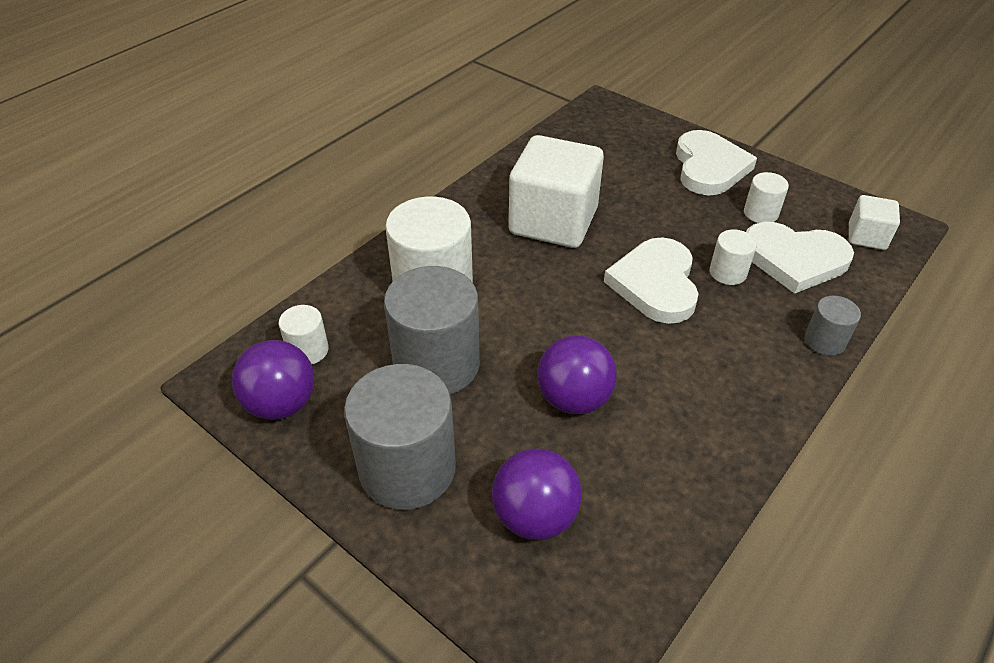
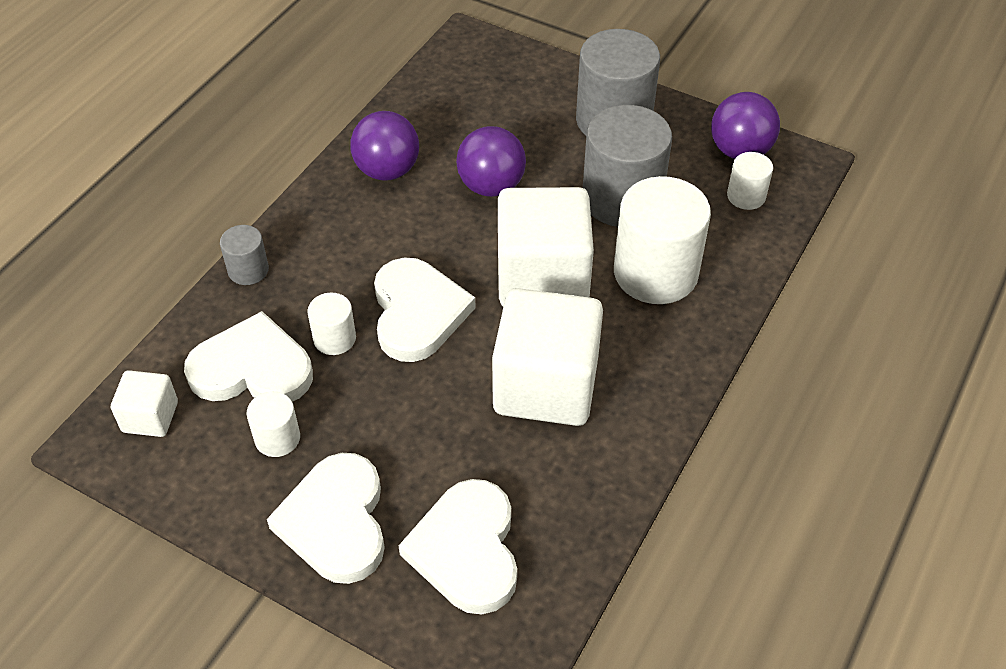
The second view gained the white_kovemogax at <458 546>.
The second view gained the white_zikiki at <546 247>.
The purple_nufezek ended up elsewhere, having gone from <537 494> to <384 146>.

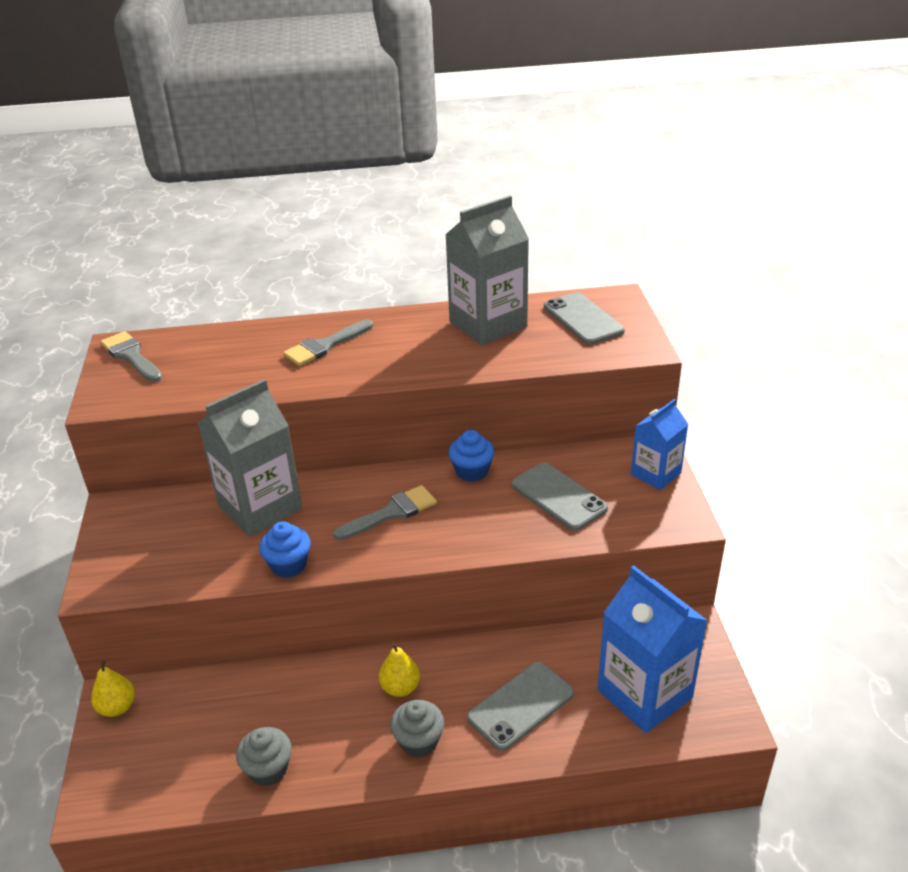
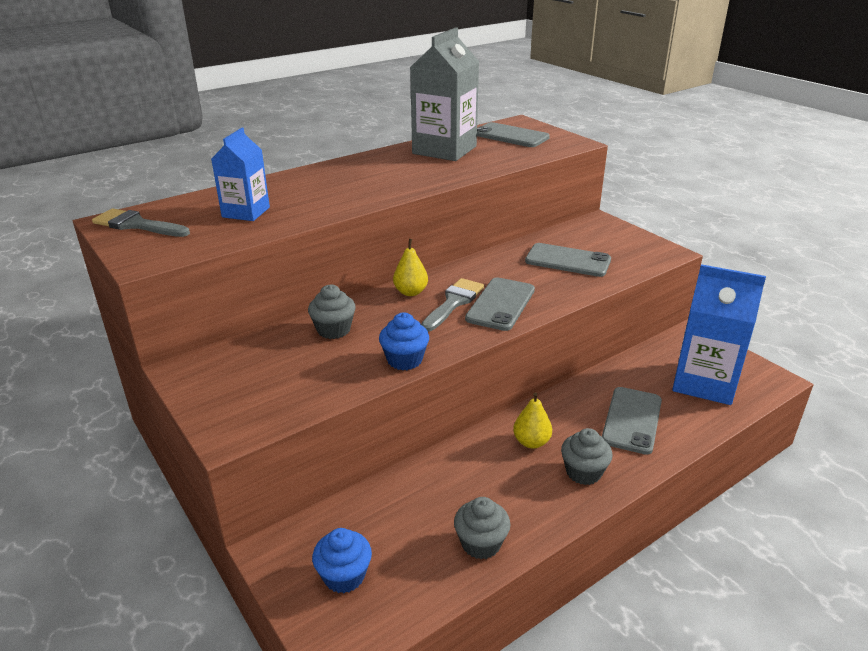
The second view lost the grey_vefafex at <328 342>.
The second view gained the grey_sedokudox at <500 304>.
The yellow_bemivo ended up elsewhere, having gone from <113 688> to <410 267>.
The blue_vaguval ended up elsewhere, having gone from <471 456> to <342 560>.
The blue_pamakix ended up elsewhere, having gone from <659 444> to <240 174>.
Where the grey_pamakix stood at <250 458>, the grey_vaguval came to stand at <332 312>.

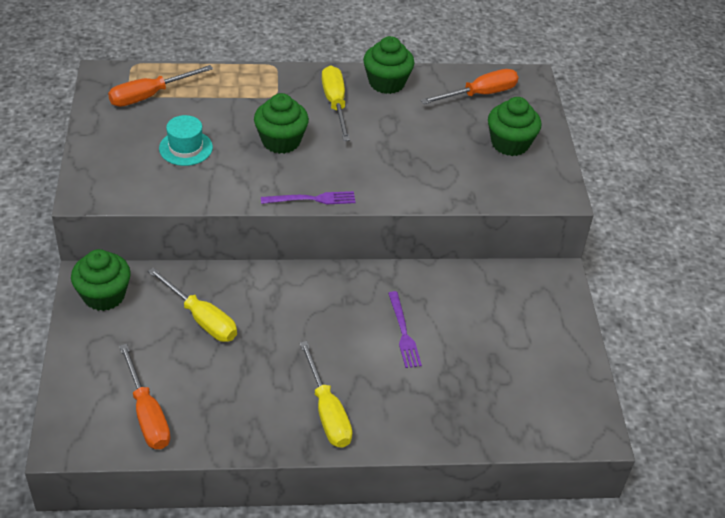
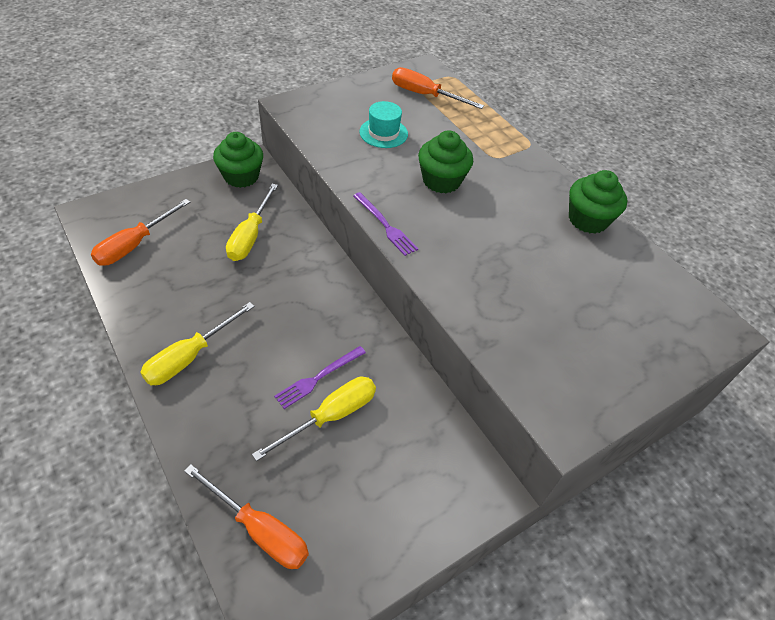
The second view lost the green_vaguval at <514 126>.
The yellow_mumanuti ended up elsewhere, having gone from <336 103> to <314 419>.
The orange_mumanuti ended up elsewhere, having gone from <469 86> to <246 516>.

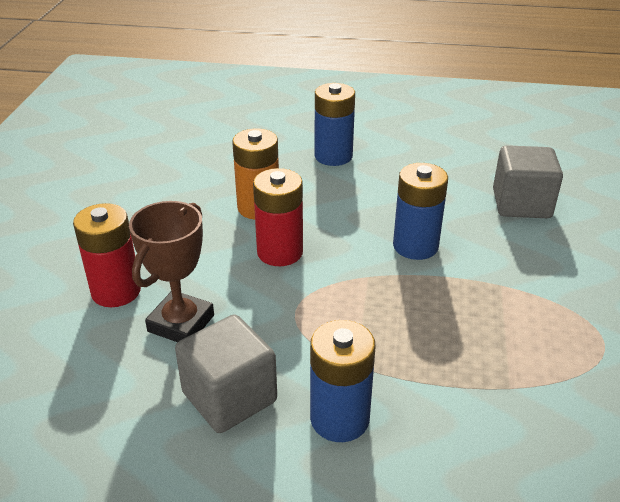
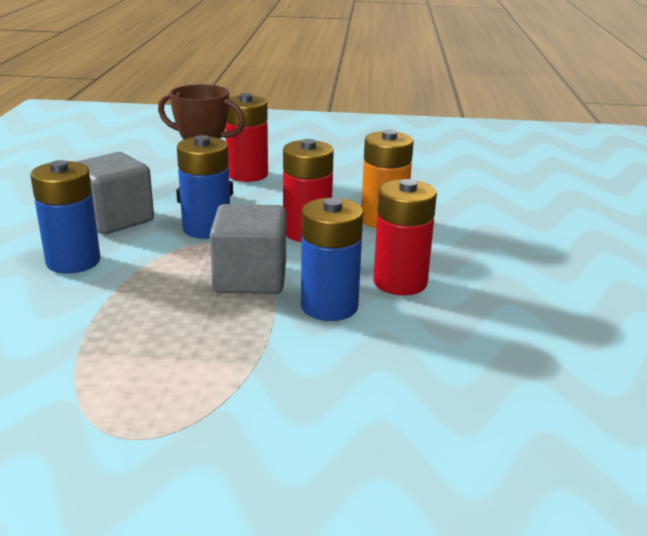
The second view gained the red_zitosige at <405 237>.
The blue_zitosige ended up elsewhere, having gone from <334 124> to <203 187>.
The grey_zikiki ended up elsewhere, having gone from <528 181> to <248 249>.

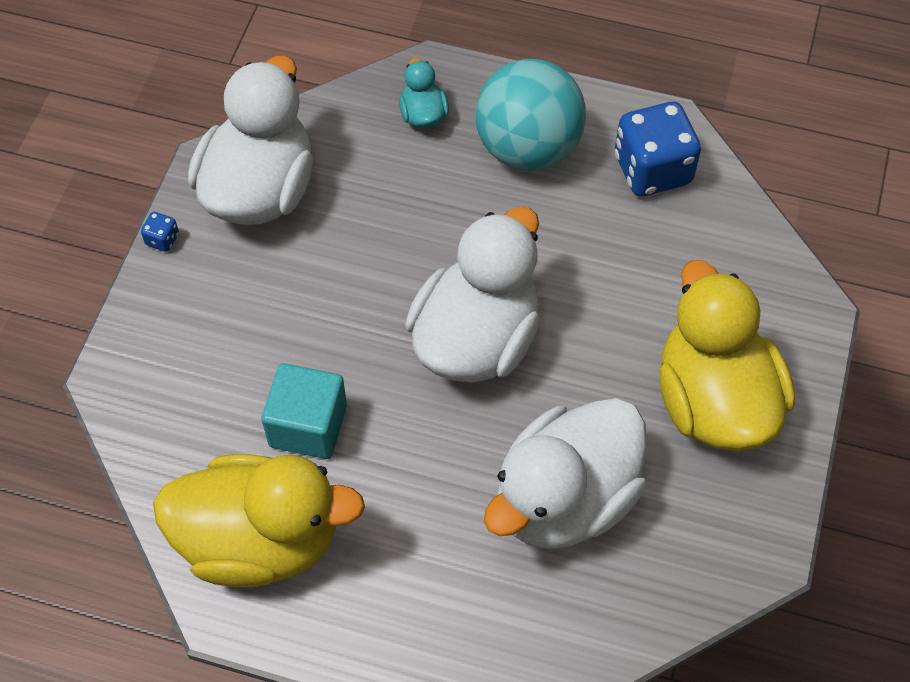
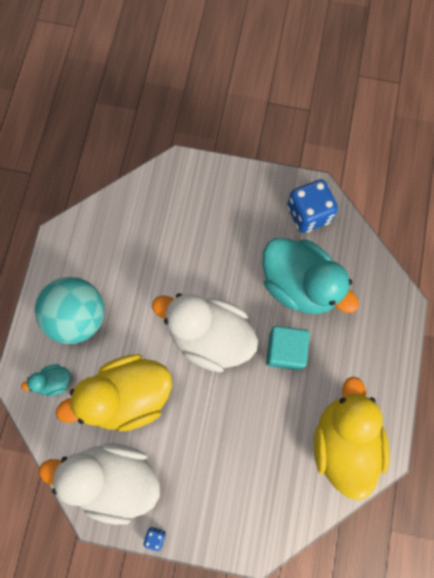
The turquoise_zikiki ended up elsewhere, having gone from <304 411> to <288 348>.
The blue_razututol ended up elsewhere, having gone from <658 149> to <312 206>.
The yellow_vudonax ended up elsewhere, having gone from <727 355> to <114 392>.
What was the white_vudonax at <565 473> turned into the turquoise_vudonax at <310 276>.

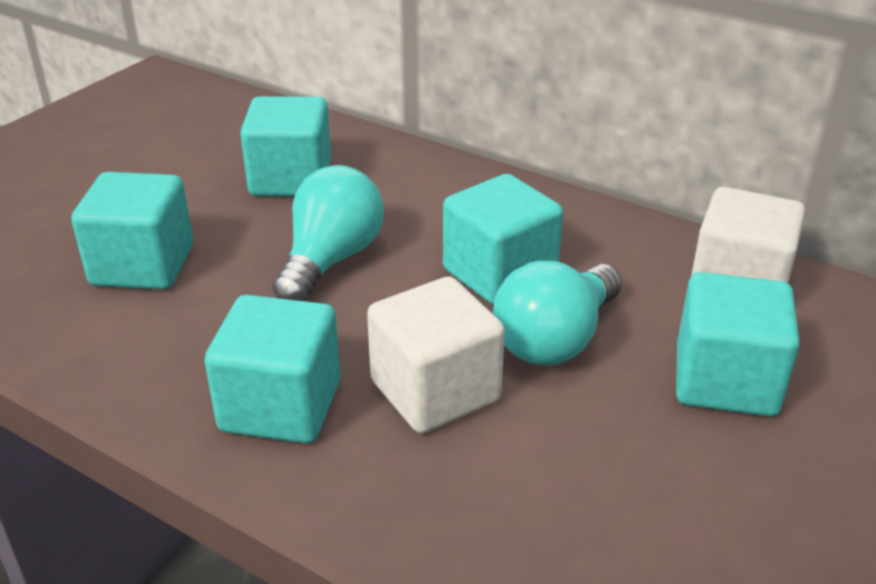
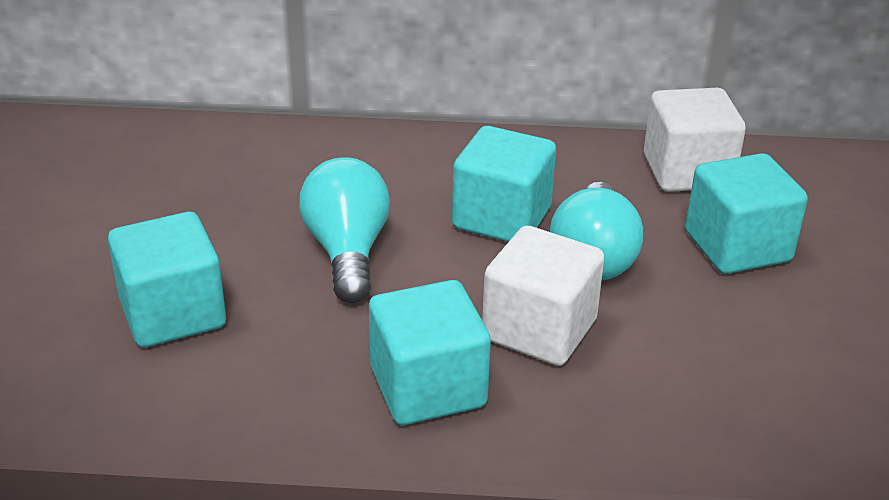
The second view lost the turquoise_zikiki at <285 146>.

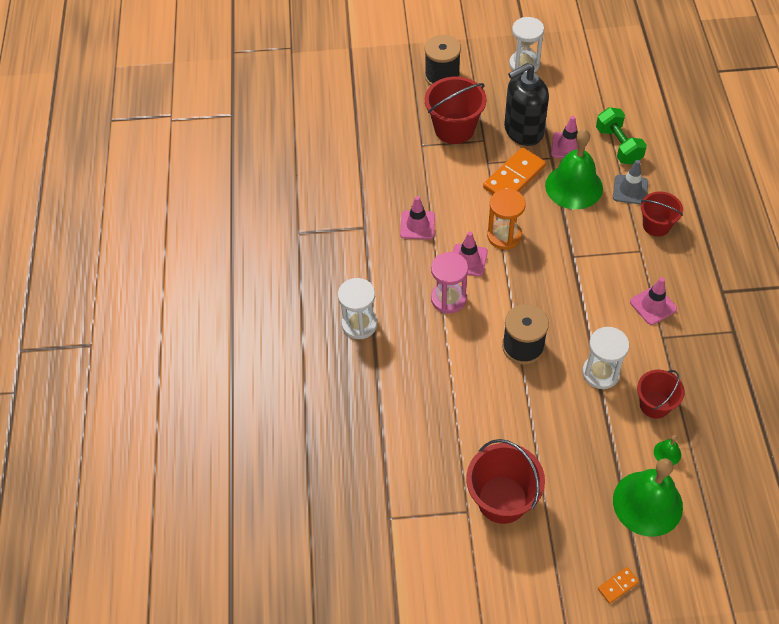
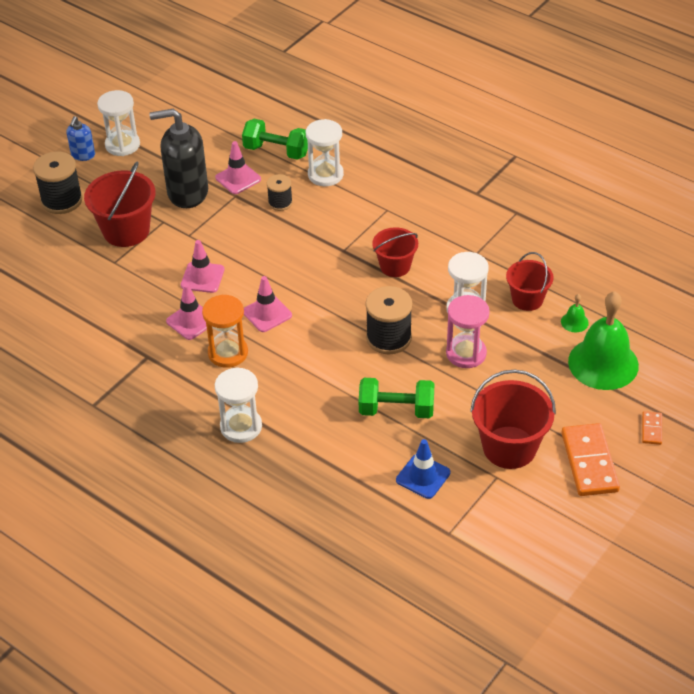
The second view gained the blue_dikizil at <80 138>.
The second view gained the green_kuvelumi at <396 398>.
The second view gained the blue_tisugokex at <423 469>.
The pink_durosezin ended up elsewhere, having gone from <449 282> to <468 331>.
The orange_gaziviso ended up elsewhere, having gone from <514 170> to <590 459>.
The orange_durosezin ended up elsewhere, having gone from <506 219> to <225 331>.
The pink_tisugokex ended up elsewhere, having gone from <653 301> to <203 266>.
The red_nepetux ended up elsewhere, having gone from <662 214> to <395 252>.
Where the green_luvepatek stood at <574 169>, the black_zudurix came to stand at <280 192>.
Where the grey_tisugokex stood at <630 182>, the white_durosezin came to stand at <325 152>.
The black_dikizil at <526 104> ended up facing another way, 75 degrees clockwise from before.

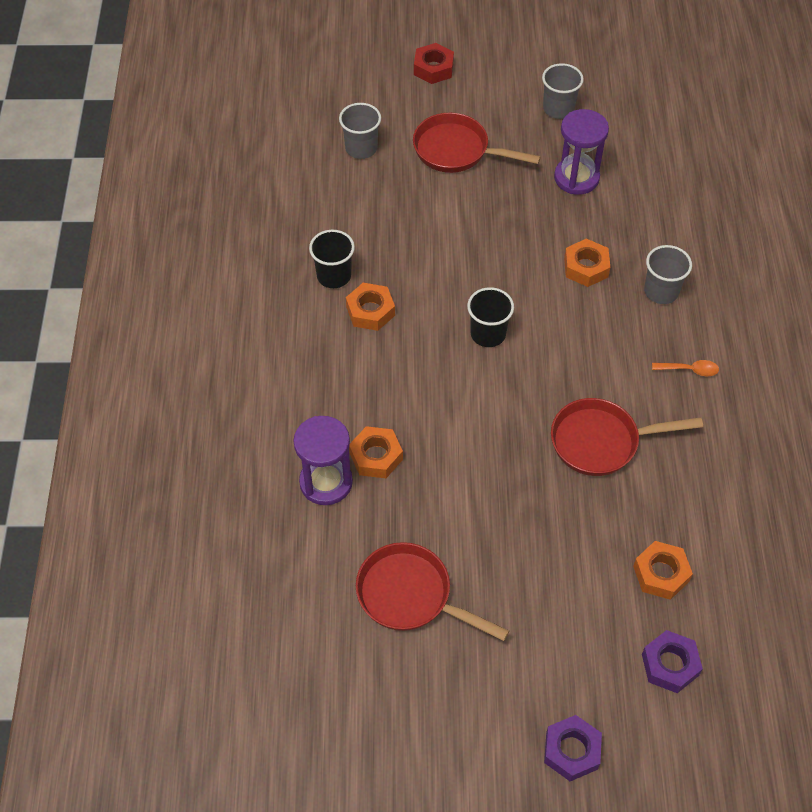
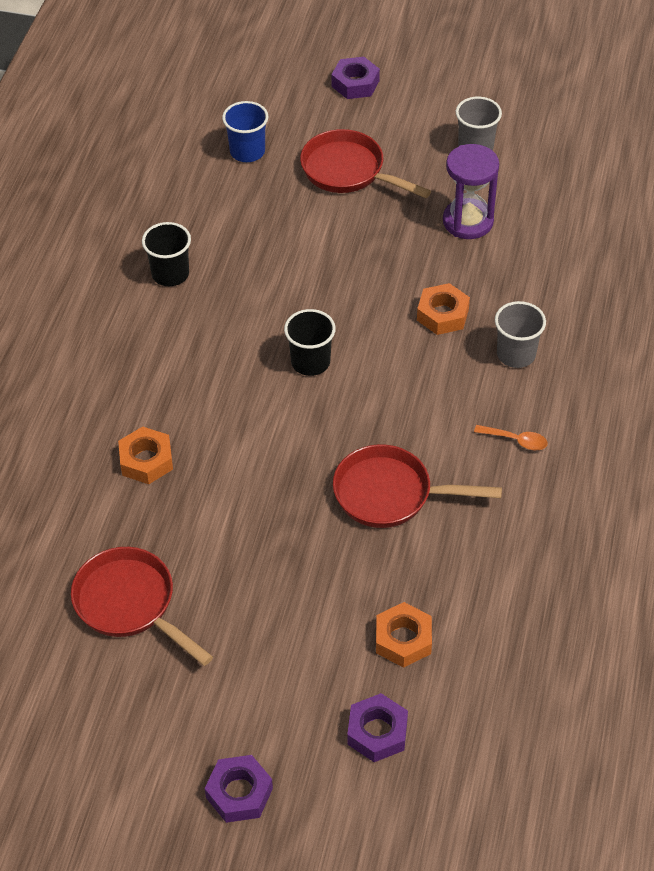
The second view lost the purple_durosezin at <323 460>.
The second view lost the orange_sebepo at <370 307>.
What was the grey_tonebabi at <360 131> turned into the blue_tonebabi at <245 131>.
What was the red_sebepo at <434 63> turned into the purple_sebepo at <356 78>.

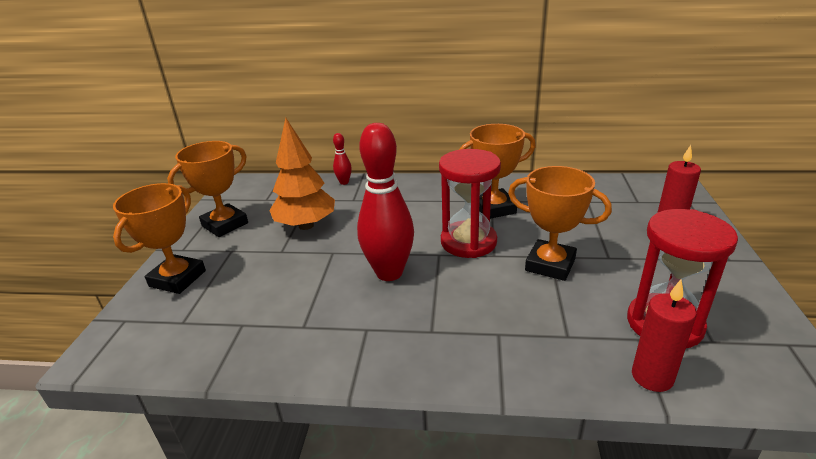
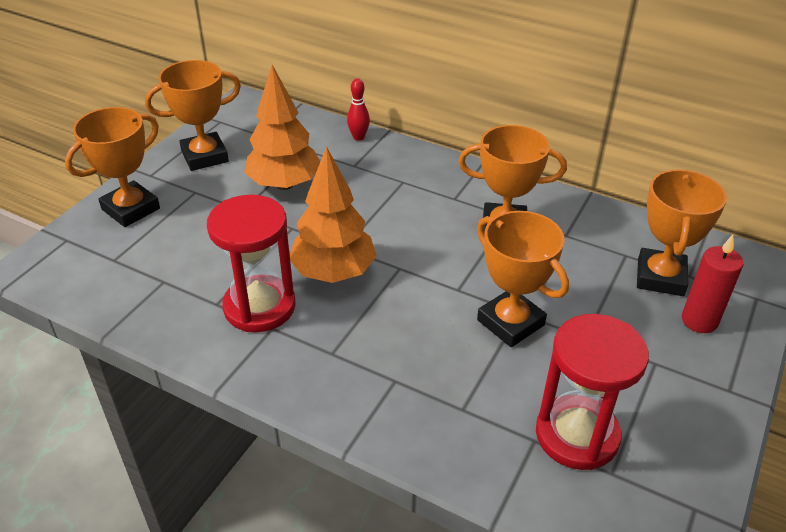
The second view lost the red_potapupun at <664 335>.
The second view gained the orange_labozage at <682 232>.
The red_durosezin ended up elsewhere, having gone from <470 203> to <251 263>.
Where the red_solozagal stood at <385 202>, the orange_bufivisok came to stand at <333 215>.

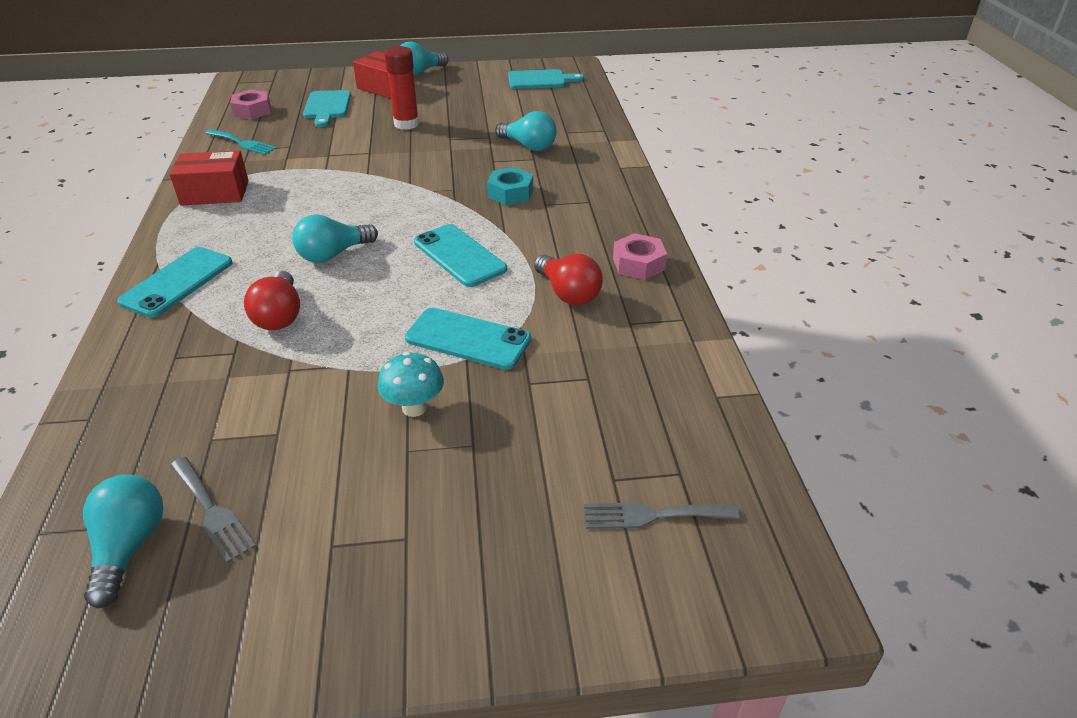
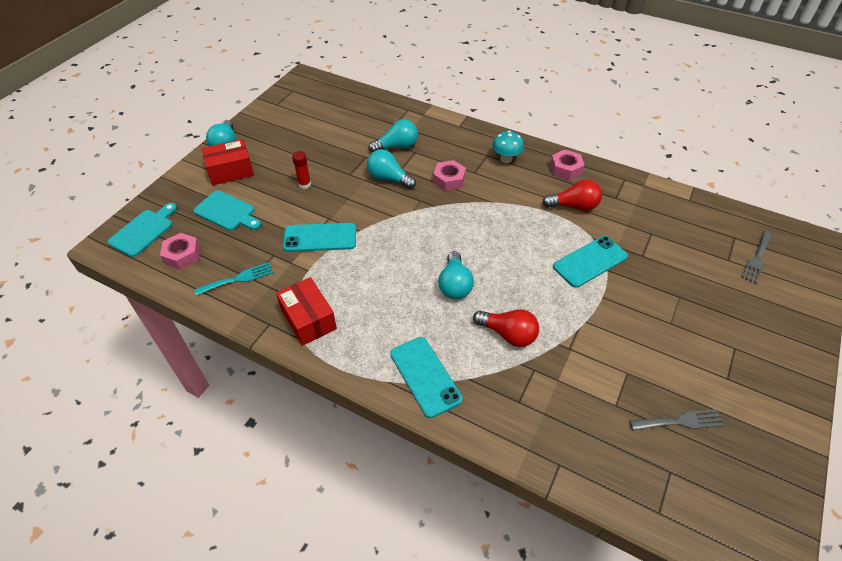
The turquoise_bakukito ended up elsewhere, having gone from <123 541> to <391 169>.
The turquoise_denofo ended up elsewhere, having gone from <410 384> to <508 147>.
The turquoise_sedokudox ended up elsewhere, having gone from <460 255> to <319 237>.
The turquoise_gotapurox ended up elsewhere, having gone from <546 79> to <142 230>.
What was the turquoise_sebepo at <510 186> turned into the pink_sebepo at <449 175>.
The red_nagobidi at <209 178> ended up facing another way, 60 degrees counterclockwise from before.
The size of the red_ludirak at <402 88> changed by a factor of 0.62.

